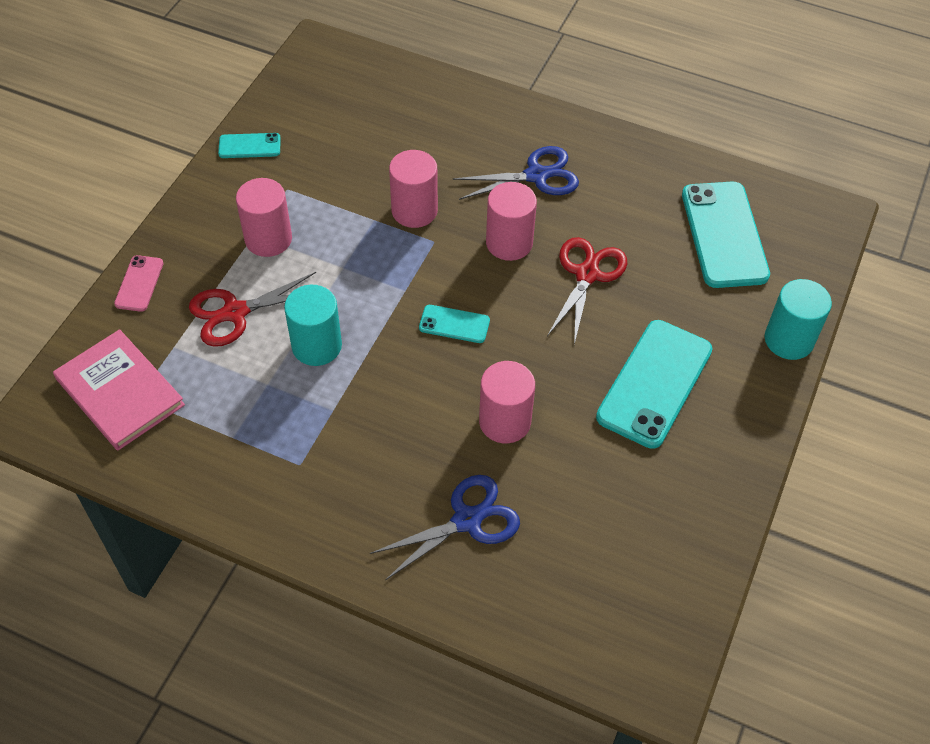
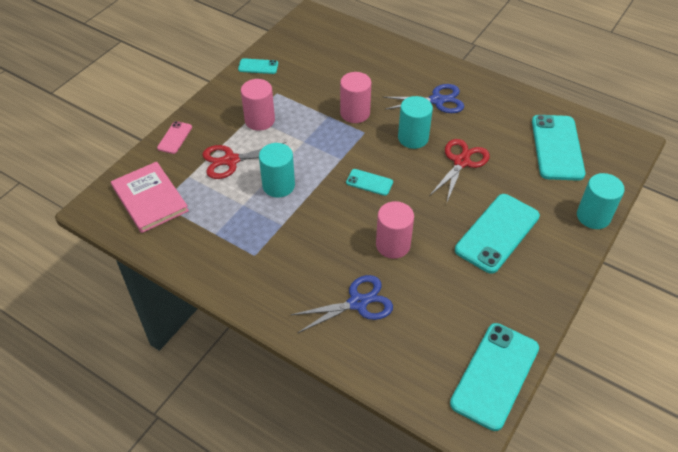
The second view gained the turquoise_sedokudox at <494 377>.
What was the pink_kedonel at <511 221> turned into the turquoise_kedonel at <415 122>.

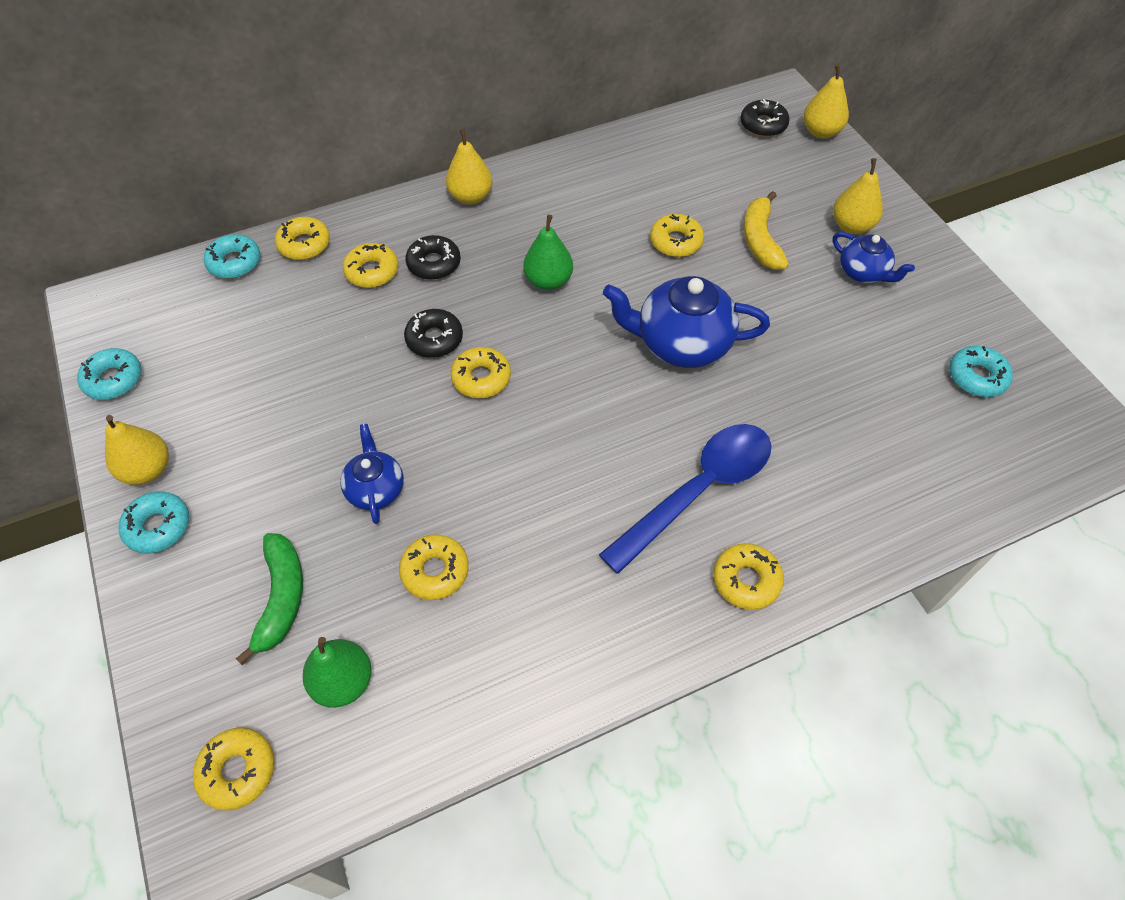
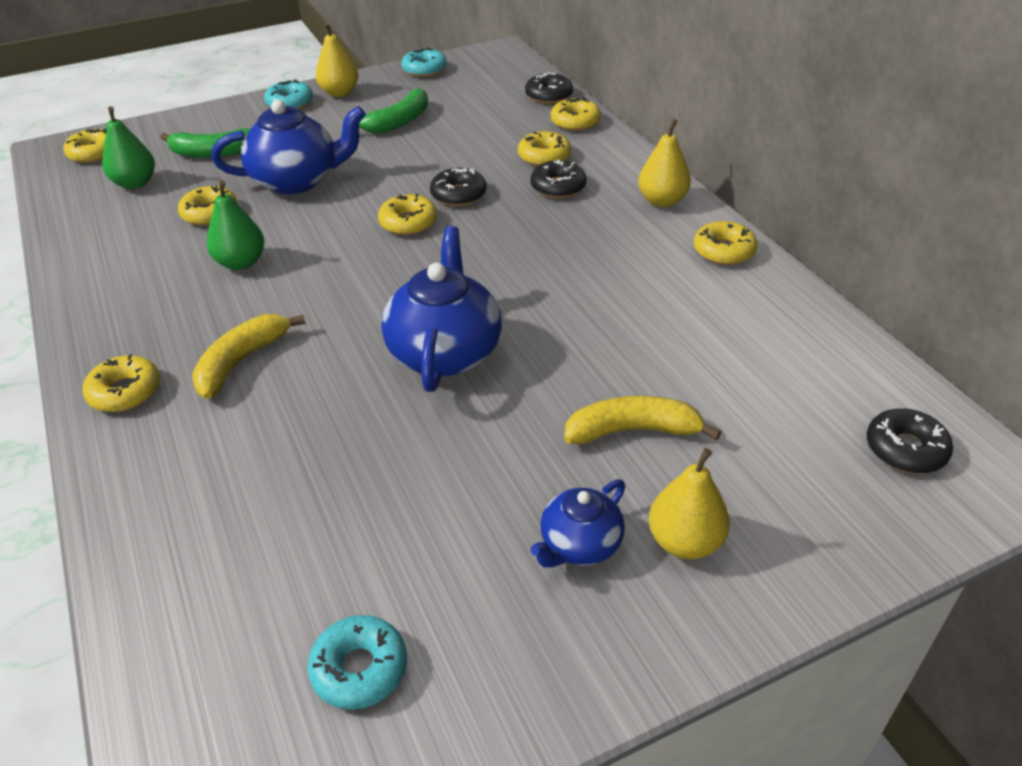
The second view lost the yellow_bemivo at <826 101>.
The second view gained the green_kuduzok at <393 111>.
The green_bemivo ended up elsewhere, having gone from <548 252> to <235 225>.
The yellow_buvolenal ended up elsewhere, having gone from <677 235> to <726 243>.
Where the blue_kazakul stood at <685 499>, the yellow_kuduzok came to stand at <249 356>.
What was the turquoise_buvolenal at <232 256> turned into the black_buvolenal at <549 88>.
The size of the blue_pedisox at <372 474> changed by a factor of 1.76.

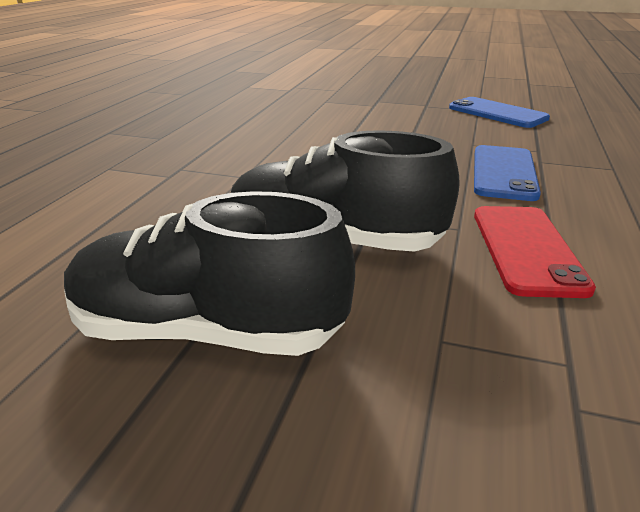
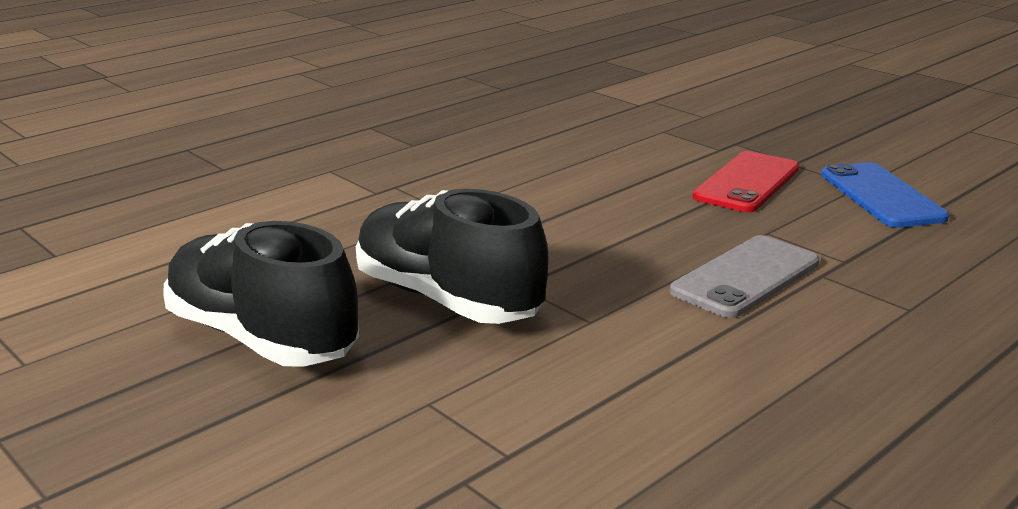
The red_sedokudox ended up elsewhere, having gone from <535 252> to <746 181>.
What was the blue_sedokudox at <507 173> turned into the grey_sedokudox at <744 276>.

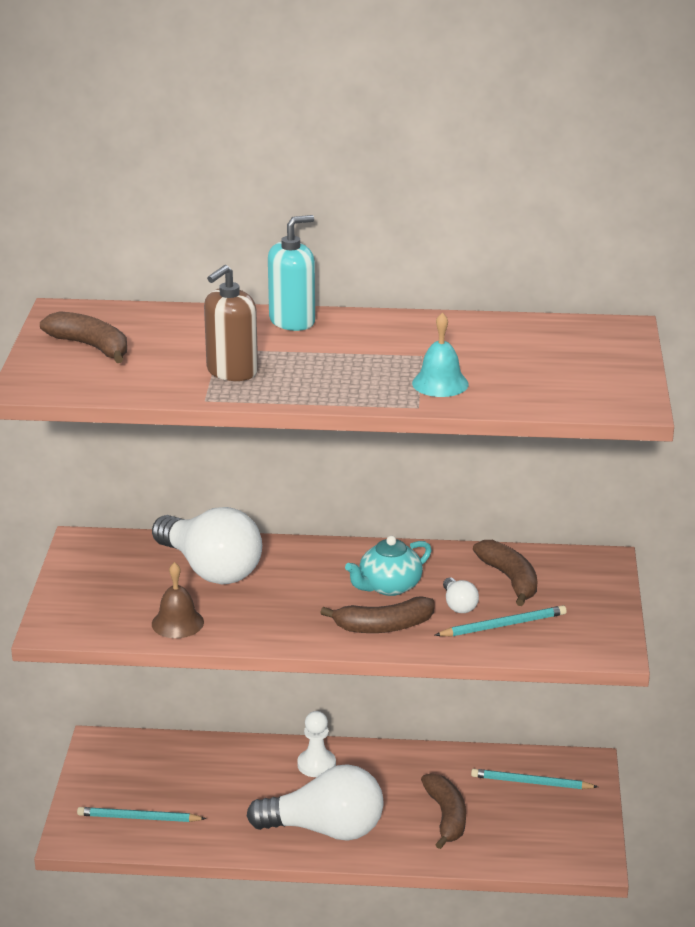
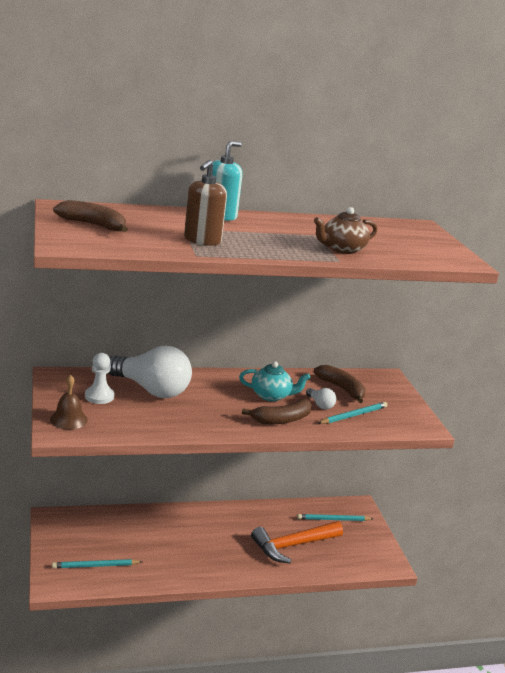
The second view lost the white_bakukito at <315 802>.
The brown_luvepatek ended up elsewhere, having gone from <178 600> to <69 402>.
The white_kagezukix ended up elsewhere, having gone from <316 744> to <99 378>.
Where the turquoise_luvepatek stood at <440 355>, the brown_pedisox came to stand at <345 230>.
Where the brown_kuduzok stood at <443 811>, the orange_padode came to stand at <297 542>.
The turquoise_pedisox at <388 566> ended up facing another way, 120 degrees counterclockwise from before.

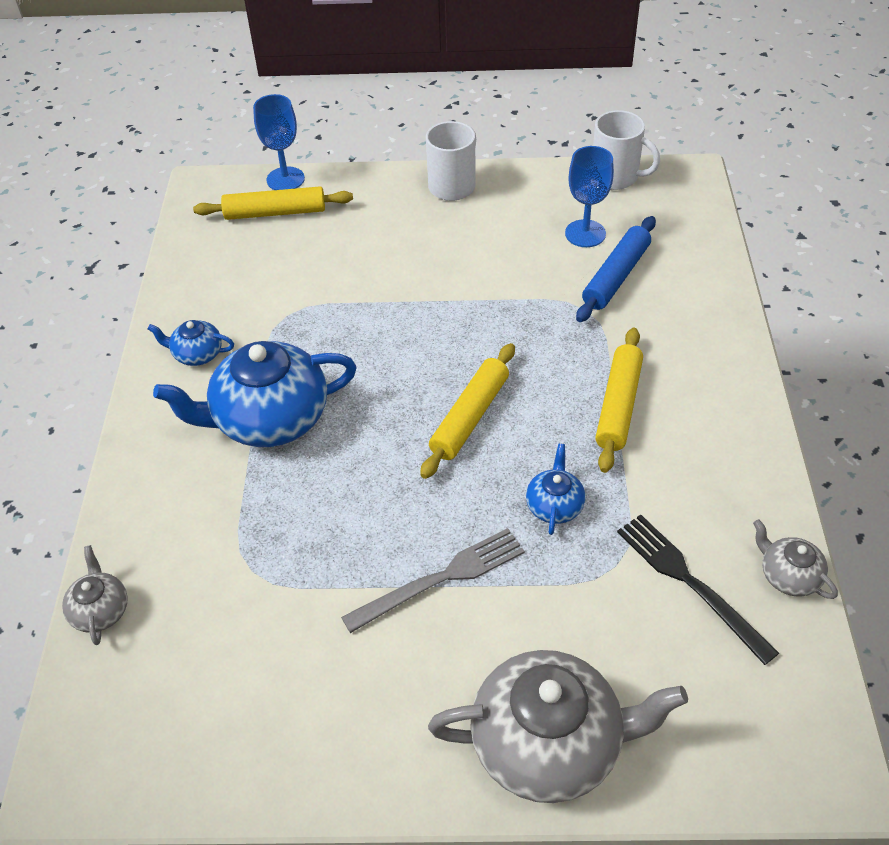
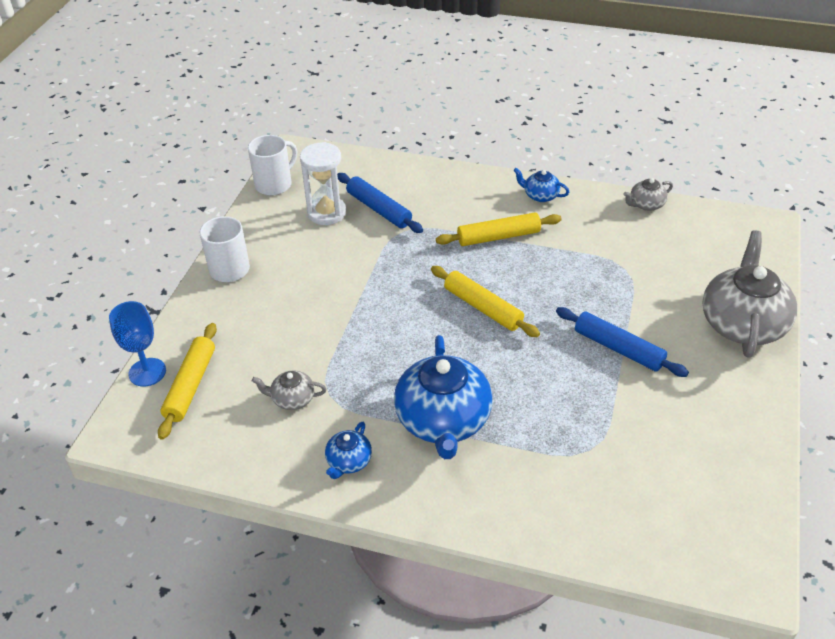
The second view lost the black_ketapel at <698 590>.
The grey_pedisox ended up elsewhere, having gone from <95 595> to <289 390>.
The blue_pedisox ended up elsewhere, having gone from <555 489> to <541 185>.
Where the grey_ketapel stood at <433 580>, the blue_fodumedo came to stand at <622 342>.
Where the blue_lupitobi stood at <589 196>, the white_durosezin came to stand at <323 183>.
The yellow_fodumedo at <619 400> ended up facing another way, 45 degrees counterclockwise from before.

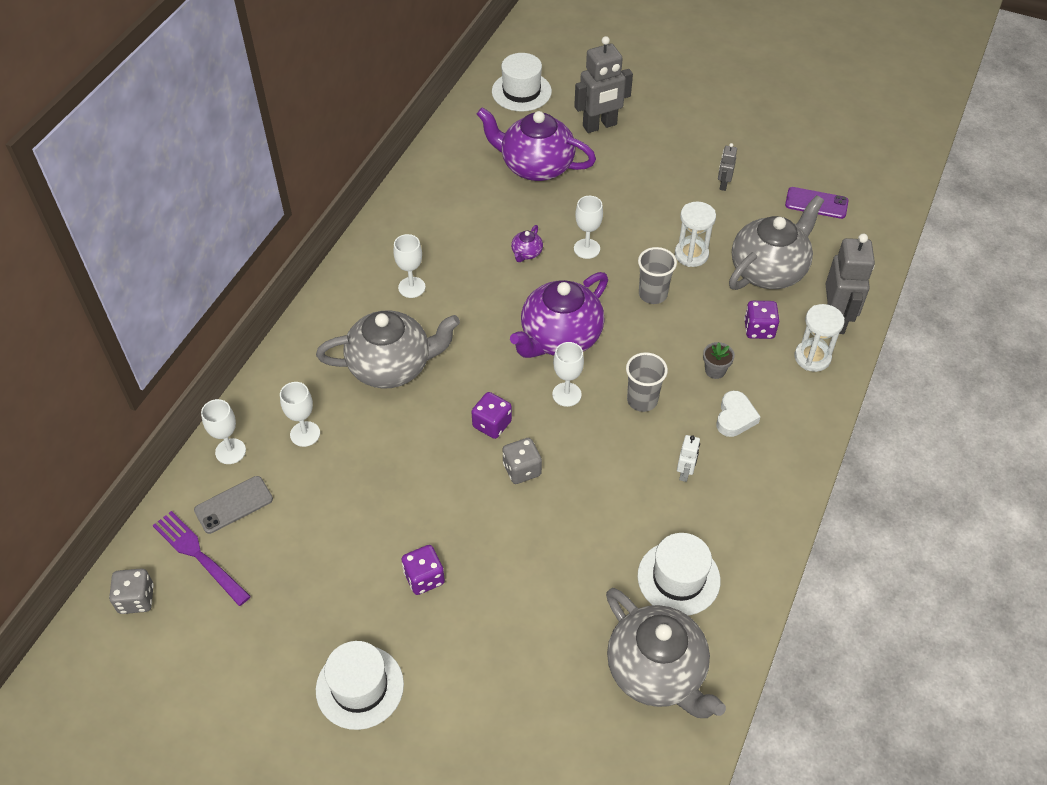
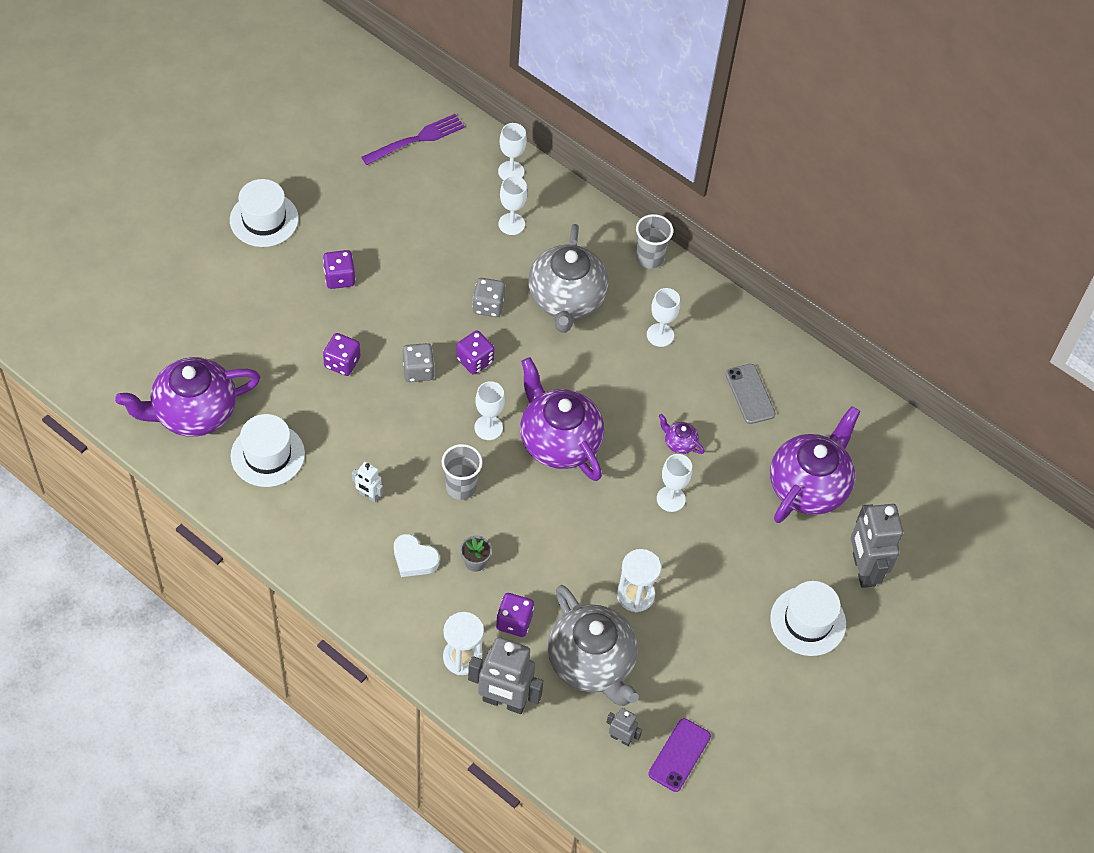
The second view gained the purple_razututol at <341 354>.
The grey_razututol ended up elsewhere, having gone from <131 591> to <489 297>.
The grey_sedokudox ended up elsewhere, having gone from <233 505> to <750 394>.
The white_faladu ended up elsewhere, having gone from <522 82> to <808 618>.
The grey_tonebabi ended up elsewhere, having gone from <657 275> to <654 241>.
The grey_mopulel ended up elsewhere, having gone from <727 167> to <624 727>.
What was the grey_pedisox at <666 653> turned into the purple_pedisox at <187 397>.

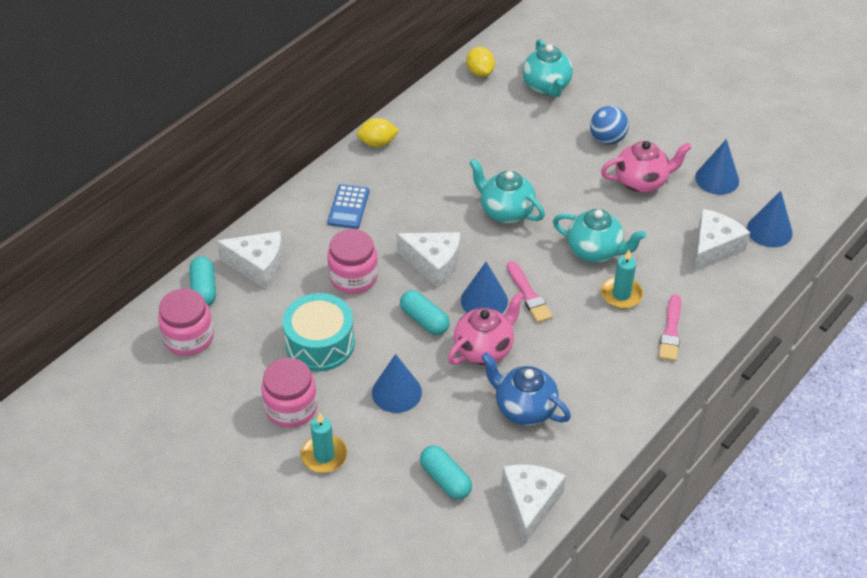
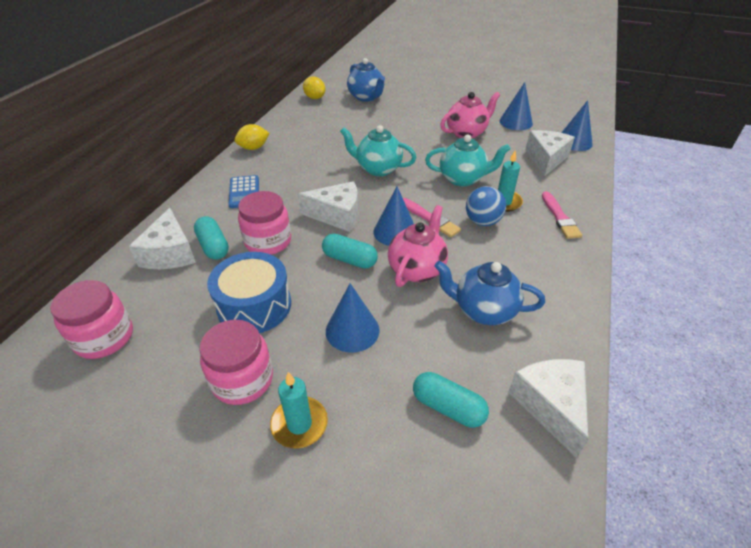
The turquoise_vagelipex ended up elsewhere, having gone from <202 281> to <211 238>.
The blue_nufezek ended up elsewhere, having gone from <609 125> to <486 206>.
What was the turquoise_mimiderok at <318 332> turned into the blue_mimiderok at <249 292>.
What was the turquoise_pedisox at <547 68> turned into the blue_pedisox at <366 80>.
The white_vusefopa at <250 260> ended up facing another way, 90 degrees clockwise from before.

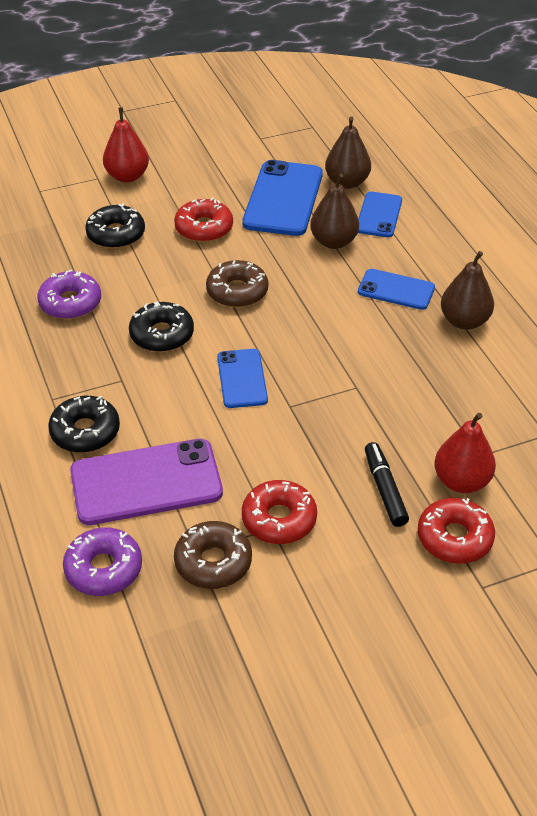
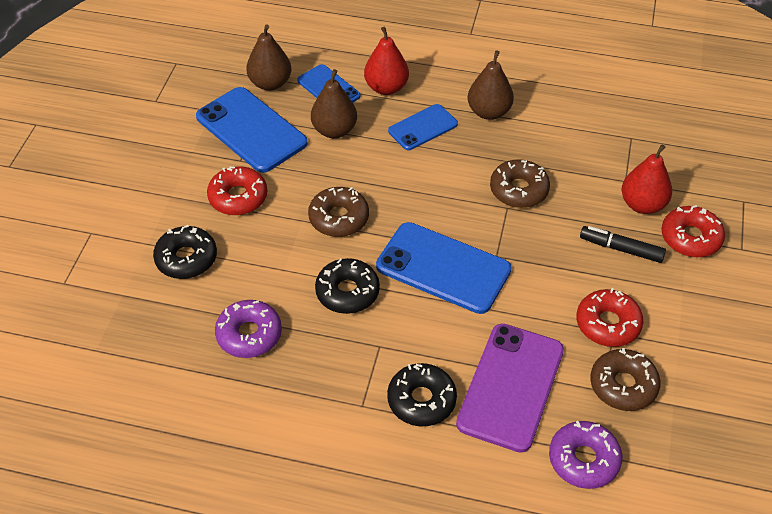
The second view gained the brown_buvolenal at <520 183>.
The red_bemivo ended up elsewhere, having gone from <126 145> to <386 60>.
The size of the blue_sedokudox at <242 378> changed by a factor of 1.71.

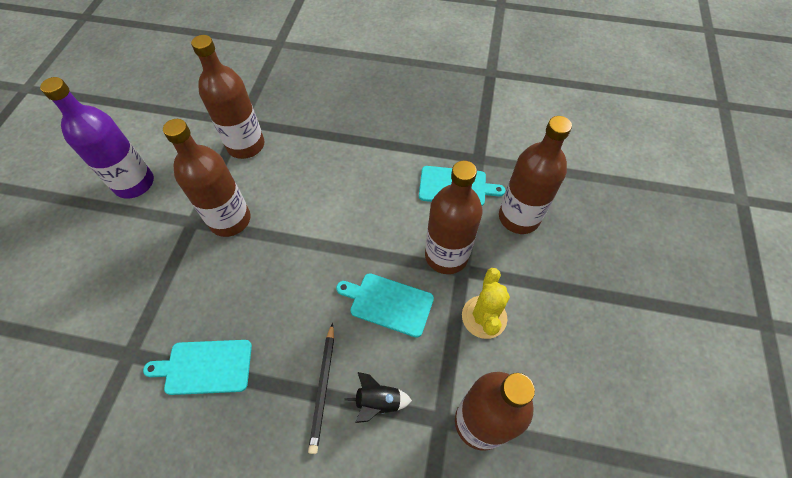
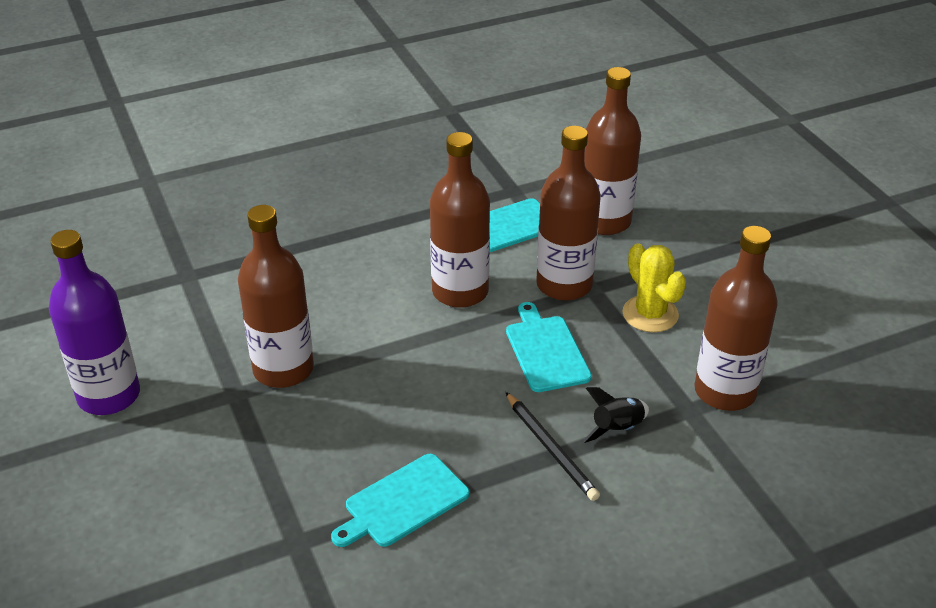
The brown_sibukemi ended up elsewhere, having gone from <228 97> to <460 220>.
The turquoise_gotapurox at <385 305> ended up facing another way, 90 degrees clockwise from before.

